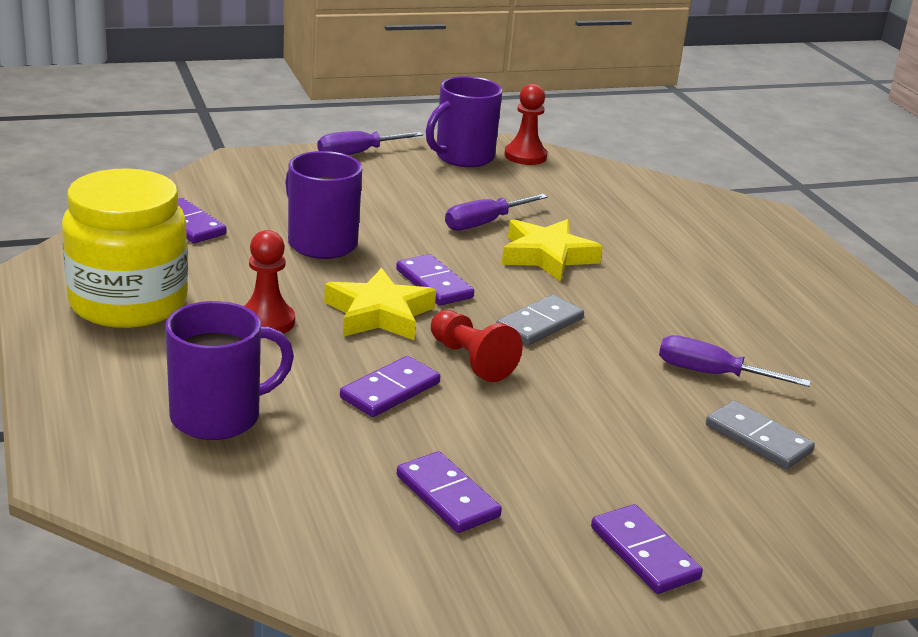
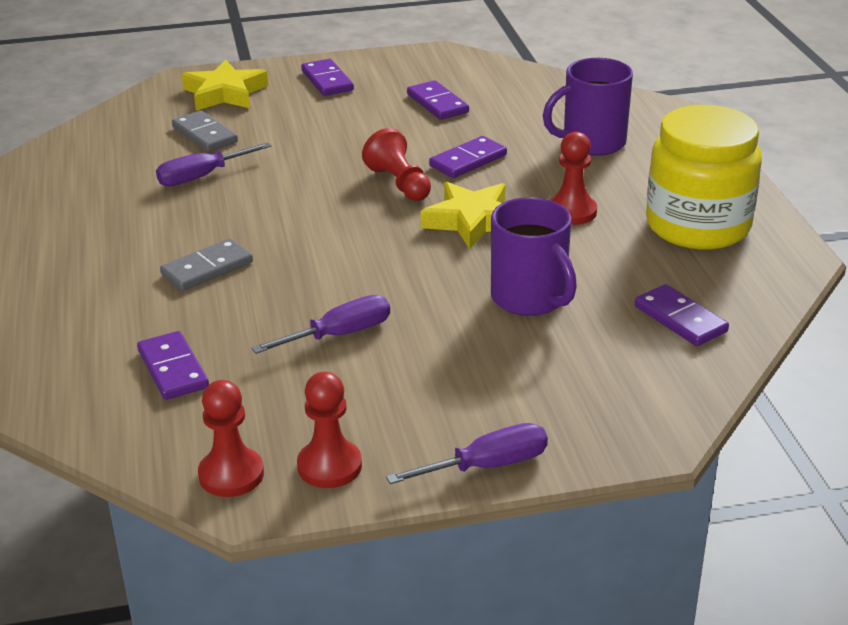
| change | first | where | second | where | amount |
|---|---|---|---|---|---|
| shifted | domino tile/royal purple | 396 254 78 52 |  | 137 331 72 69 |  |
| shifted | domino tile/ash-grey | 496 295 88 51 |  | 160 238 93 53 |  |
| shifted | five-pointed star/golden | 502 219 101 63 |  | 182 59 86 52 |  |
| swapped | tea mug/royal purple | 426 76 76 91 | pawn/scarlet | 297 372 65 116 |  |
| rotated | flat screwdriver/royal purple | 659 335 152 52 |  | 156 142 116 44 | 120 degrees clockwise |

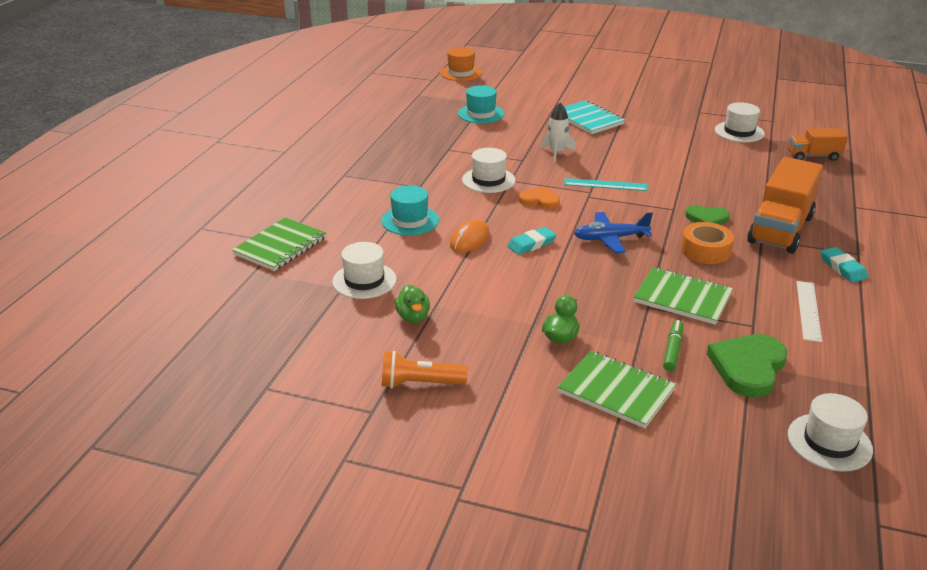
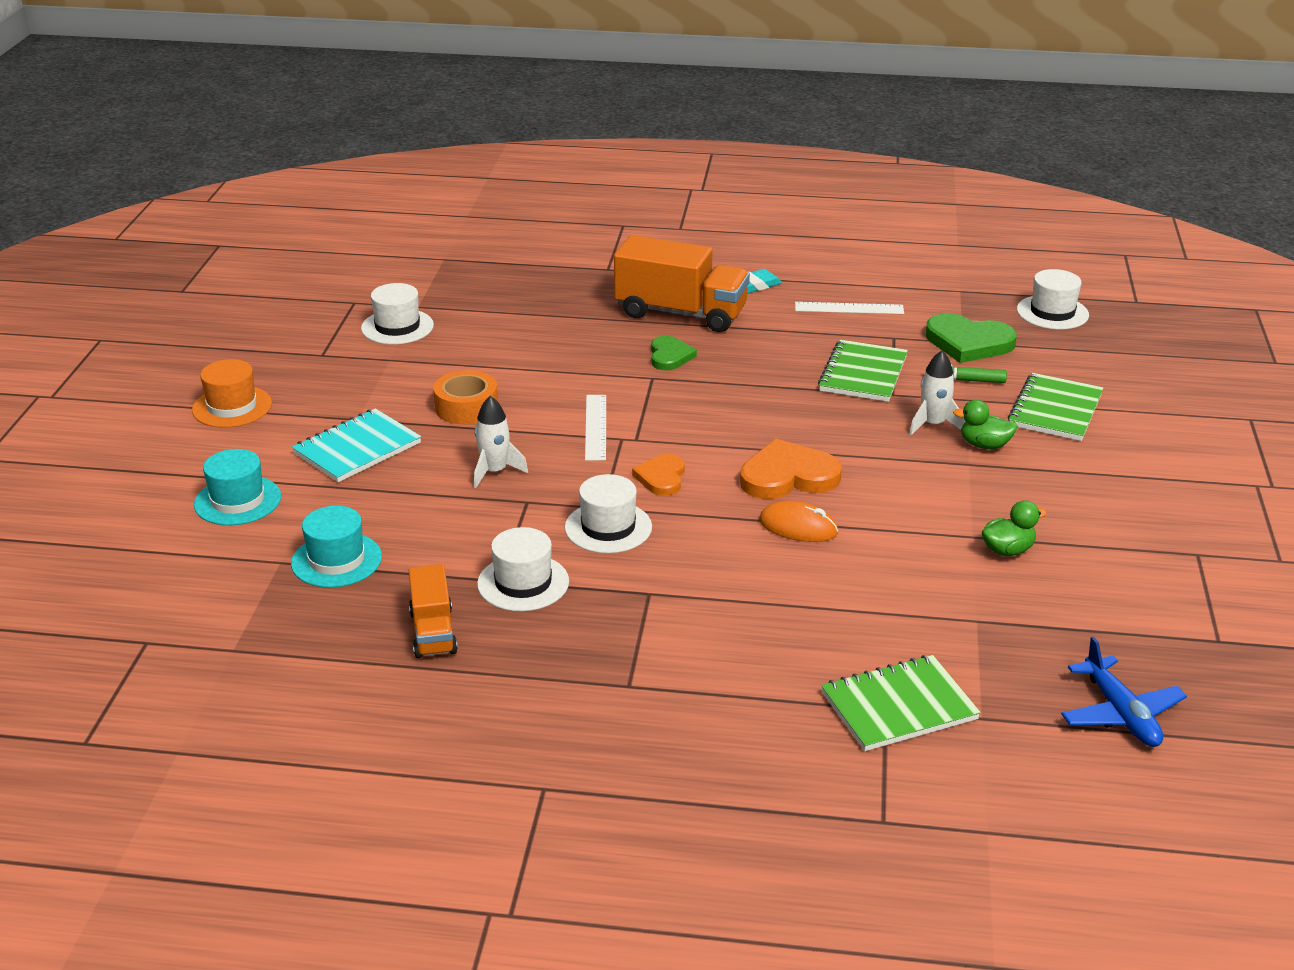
| change | first | where | second | where | amount |
|---|---|---|---|---|---|
| gone | torch/orange-coloured | 382 351 86 38 |  |  |  |
| new |  |  | rocket/snow-white | 909 351 56 84 |  |
| shifted | tall hat/snow-white | 332 242 65 57 |  | 477 527 92 84 |  |
| shifted | tall hat/turquoise | 381 186 58 49 |  | 194 449 87 76 |  |
| shifted | tall hat/orange-coloured | 440 47 42 34 |  | 192 359 80 69 |  |
| shifted | toy plane/cobalt | 574 212 79 41 |  | 1061 636 126 111 |  |
| shifted | sticky tape/orange-coloured | 681 222 53 42 |  | 433 370 65 54 |  |
| shifted | toy truck/orange-coloured | 788 128 60 33 |  | 409 564 49 94 |  |
| swapped | gum eraser/turquoise | 507 227 50 28 | heart/orange-coloured | 740 439 102 60 |  |
| repainted | ruler/turquoise | 564 178 84 13 | ruler/snow-white | 585 395 21 66 |  |
| rotated | notepad/emerald | 232 217 94 54 |  | 821 655 160 96 | 45 degrees counterclockwise |

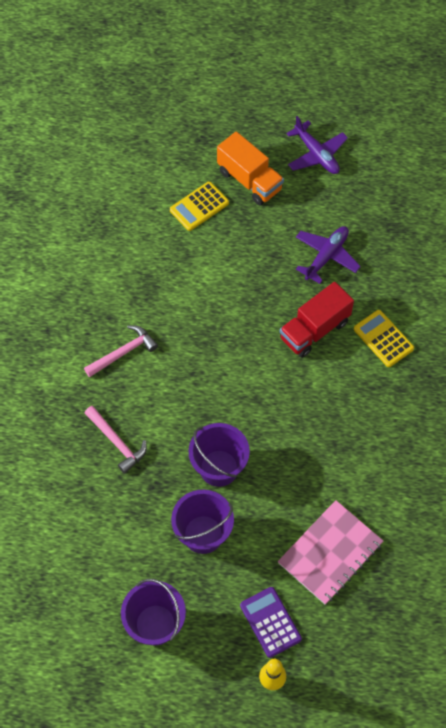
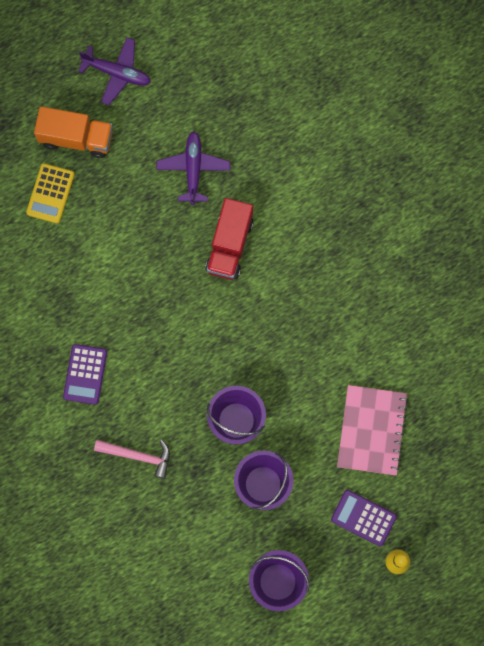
| change | first | where | second | where | amount |
|---|---|---|---|---|---|
| gone | pocket calculator/golden | 354 310 60 57 |  |  |  |
| swapped | hammer/rosy | 84 325 74 52 | pocket calculator/royal purple | 63 344 44 61 |  |

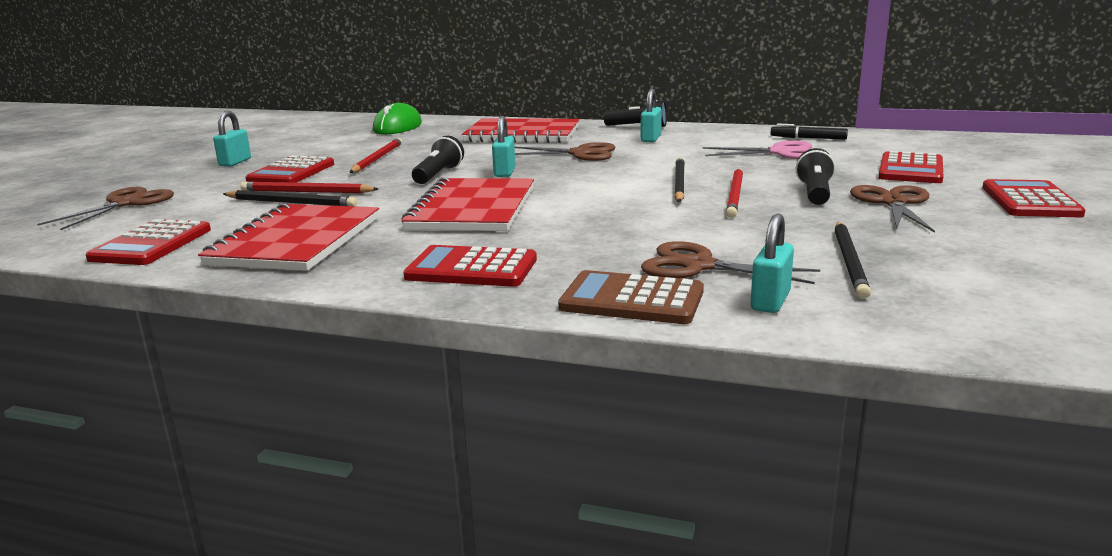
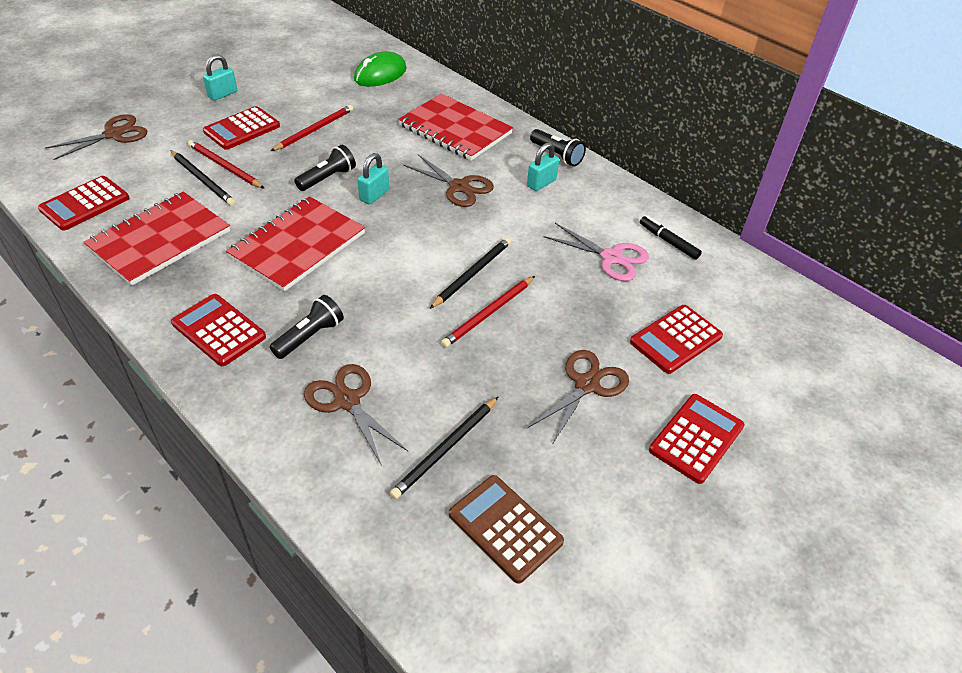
| change | first | where | second | where | amount |
|---|---|---|---|---|---|
| gone | padlock/turquoise | 751 213 43 100 |  |  |  |
| shifted | pocket calculator/brown | 558 270 146 54 |  | 449 475 115 109 |  |
| shifted | torch/black | 796 148 39 57 |  | 270 295 74 64 |  |

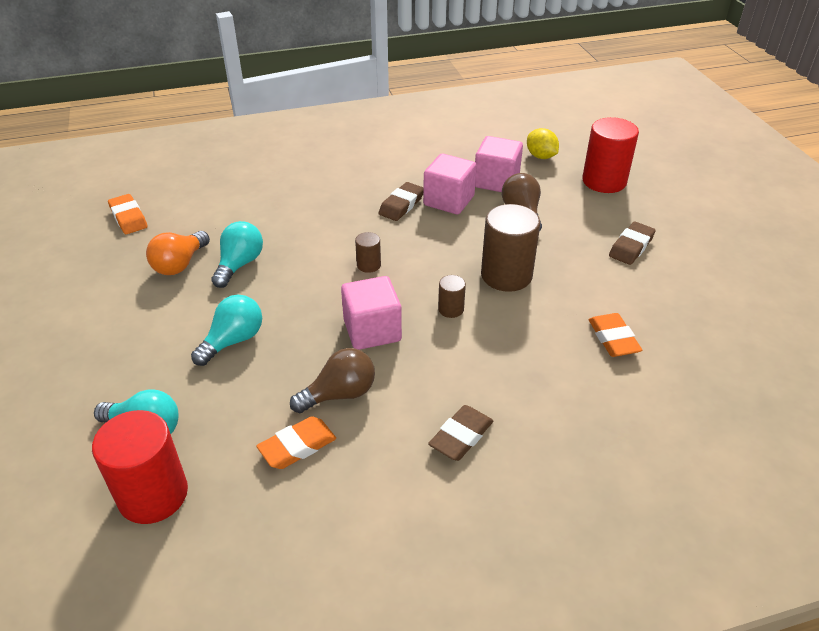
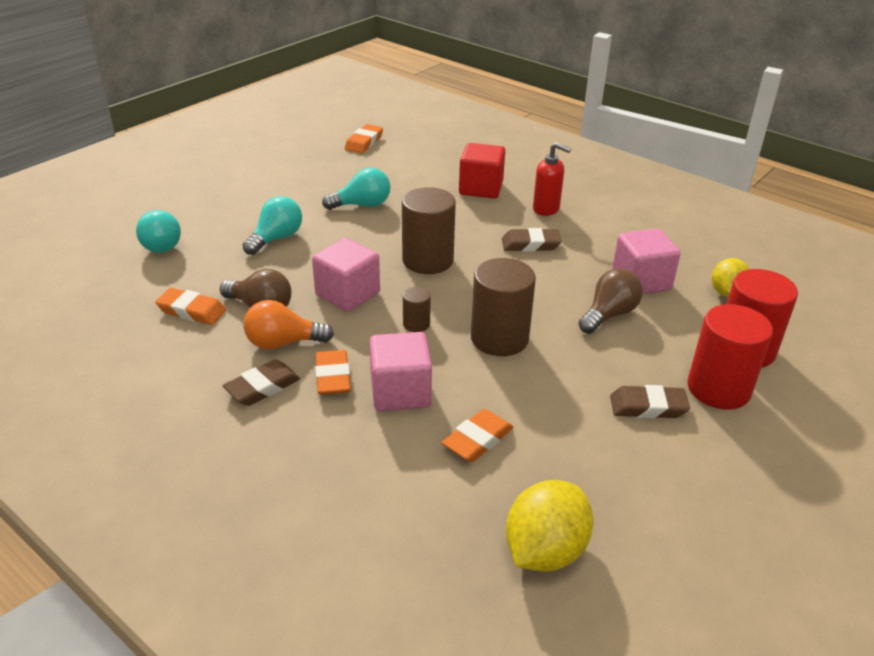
| change | first | where | second | where | amount |
|---|---|---|---|---|---|
| new |  |  | gum eraser/orange-coloured | 315 350 36 45 |  |
| new |  |  | cube/scarlet | 459 143 46 55 |  |
| new |  |  | toy lemon/golden | 506 480 87 91 |  |
| new |  |  | soap pump/scarlet | 533 142 38 74 |  |
| shifted | solid cylinder/scarlet | 92 410 96 114 |  | 688 304 85 106 |  |
| shifted | light bulb/orange-coloured | 146 231 64 44 |  | 244 300 90 50 |  |
| shifted | cube/rosy | 423 154 54 60 |  | 369 332 63 79 |  |
| rotated | light bulb/turquoise | 191 295 71 71 |  | 242 196 60 59 | 60 degrees counterclockwise |
| rotated | gum eraser/brown | 428 405 65 56 |  | 223 360 78 46 | 45 degrees counterclockwise |
| scaled | solid cylinder/brown | 355 232 26 41 |  | 402 187 54 87 | x2.09 |

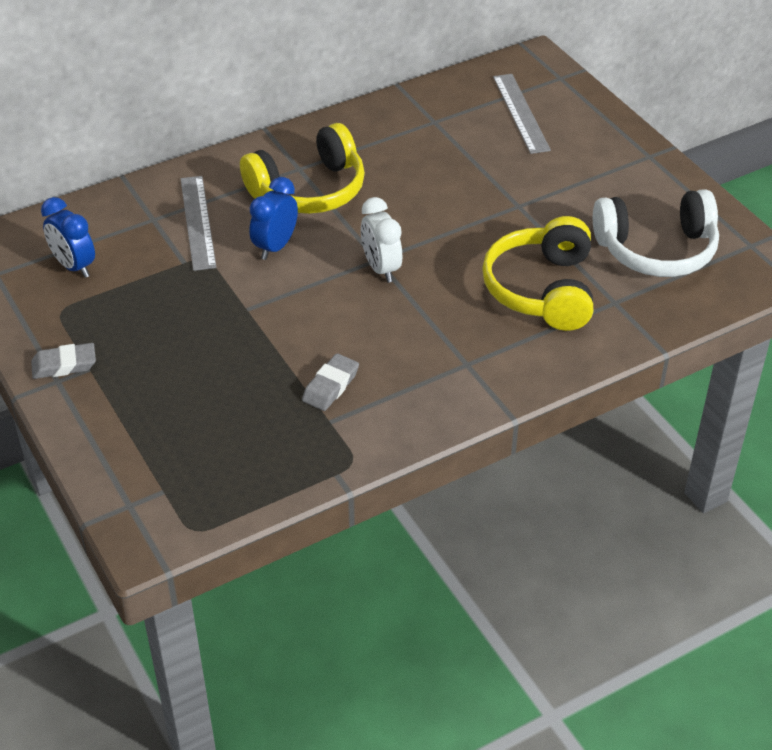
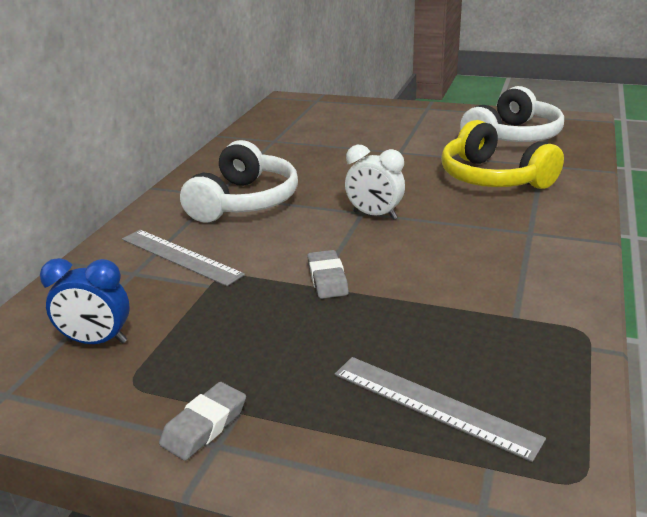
| change | first | where | second | where | amount |
|---|---|---|---|---|---|
| gone | alarm clock/cobalt | 249 177 49 83 |  |  |  |
| shifted | gum eraser/ash-grey | 302 353 57 58 |  | 307 250 42 49 |  |
| shifted | ruler/ash-grey | 493 74 58 80 |  | 335 357 211 105 |  |
| repainted | headphones/golden | 240 123 125 91 | headphones/snow-white | 180 140 118 82 |  |

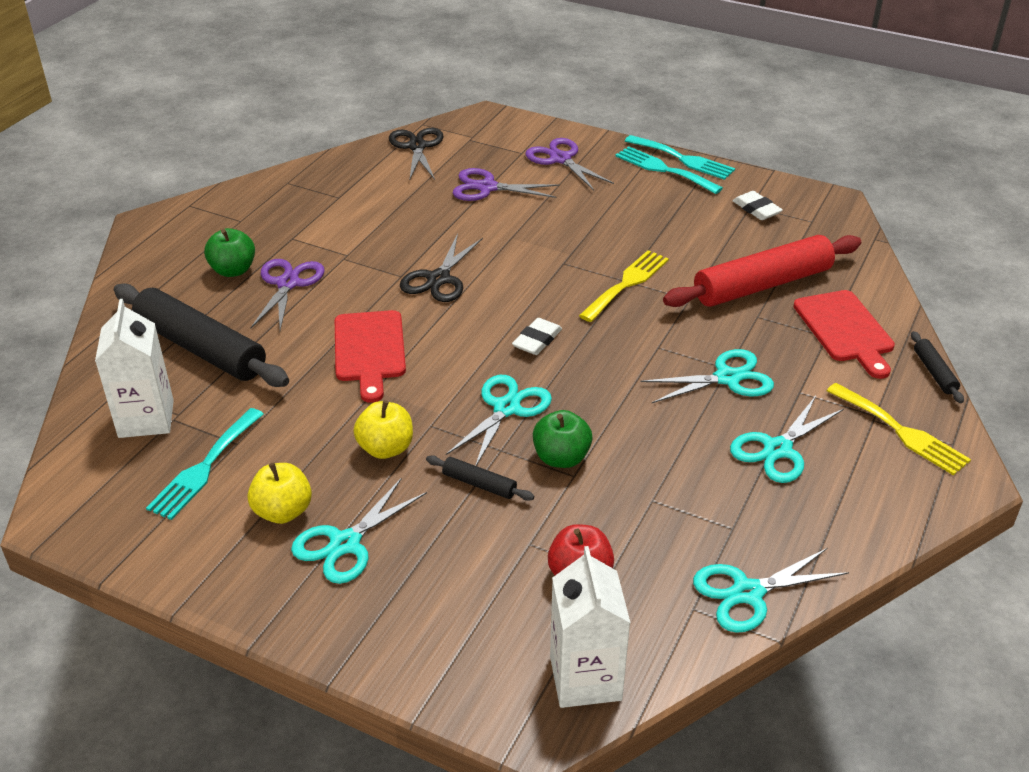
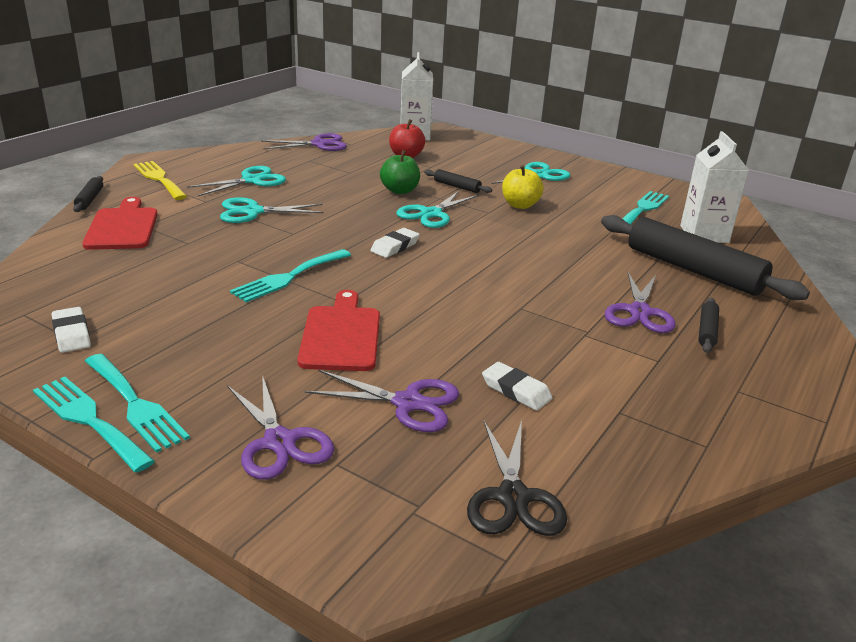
| change | first | where | second | where | amount |
|---|---|---|---|---|---|
| gone | toy apple/golden | 248 462 64 62 |  |  |  |
| gone | pair of scissors/black | 400 234 83 68 |  |  |  |
| gone | pastry roller/scarlet | 663 235 198 72 |  |  |  |
| new |  |  | gum eraser/snow-white | 482 362 71 49 |  |
| shifted | bread board/scarlet | 335 310 71 93 |  | 297 290 83 81 |  |
| swapped | toy apple/emerald | 204 228 51 49 | pastry roller/black | 698 298 21 55 |  |
| repainted | dinner fork/golden | 579 250 90 72 | dinner fork/turquoise | 230 249 121 53 |  |
| repainted | pair of scissors/turquoise | 693 548 156 85 | pair of scissors/royal purple | 261 133 86 18 |  |

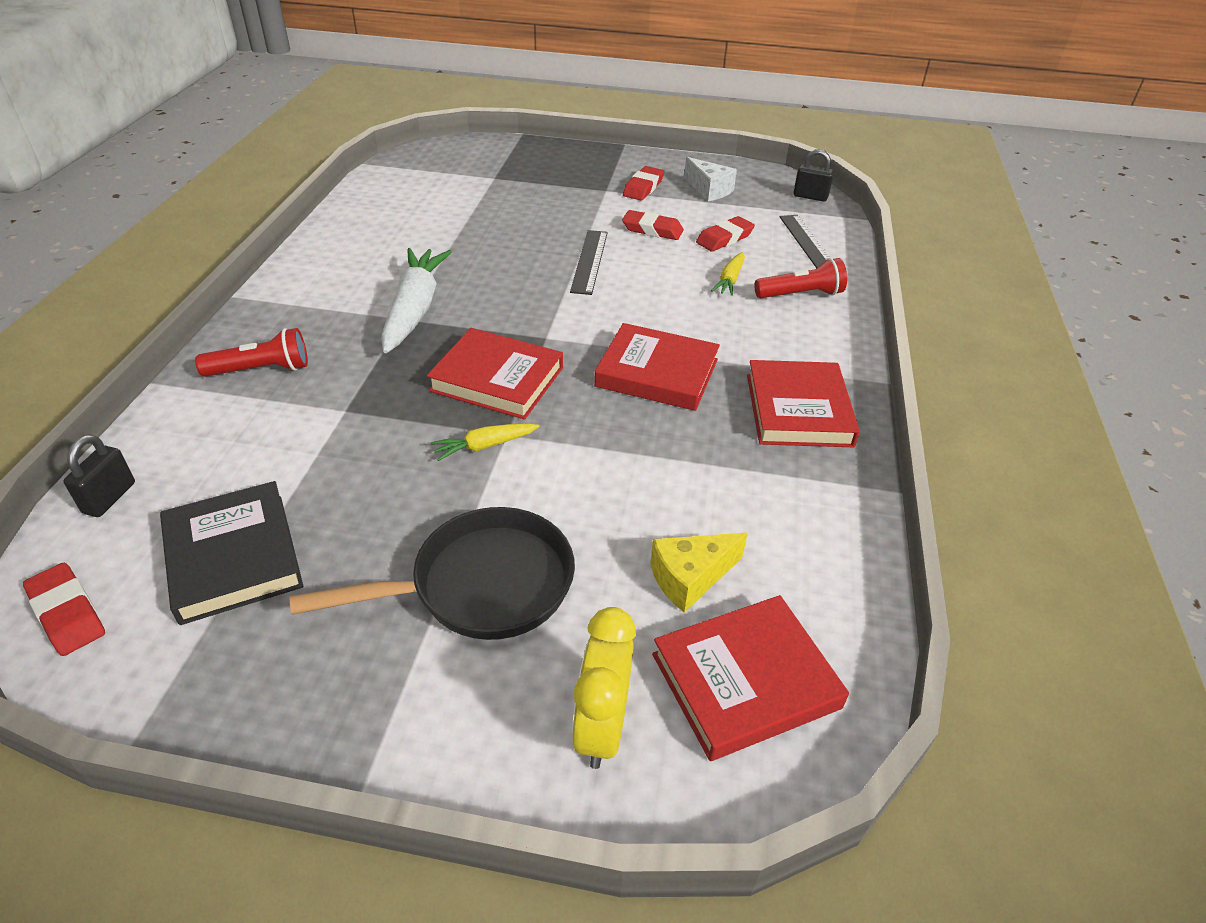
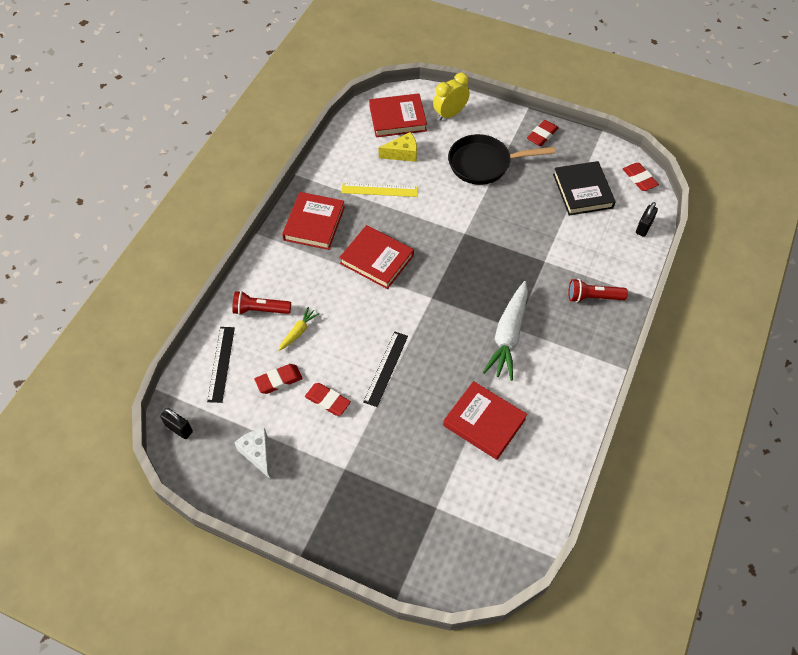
| change | first | where | second | where | amount |
|---|---|---|---|---|---|
| gone | root vegetable/golden | 431 424 109 37 |  |  |  |
| new |  |  | ruler/golden | 341 183 77 14 |  |
| shifted | hardcover/scarlet | 427 328 136 92 |  | 443 381 84 79 |  |
| shifted | gum eraser/scarlet | 623 166 41 35 |  | 527 120 32 26 |  |
| rotated | alarm clock/golden | 572 607 64 162 |  | 433 73 37 48 | 150 degrees counterclockwise |

